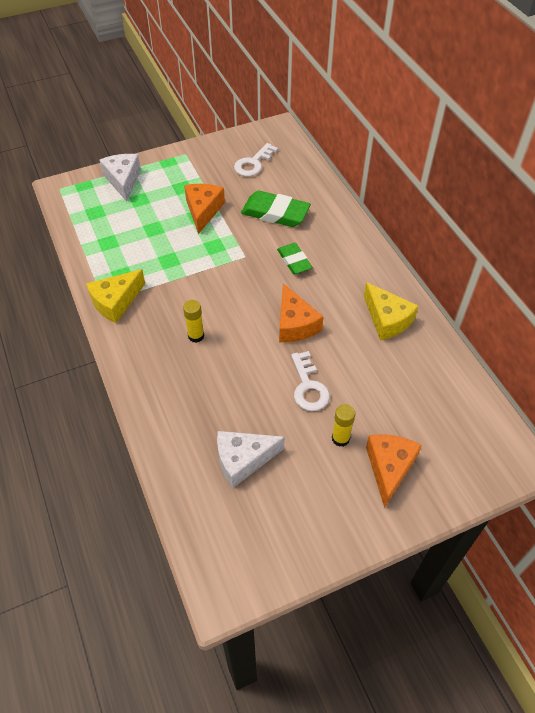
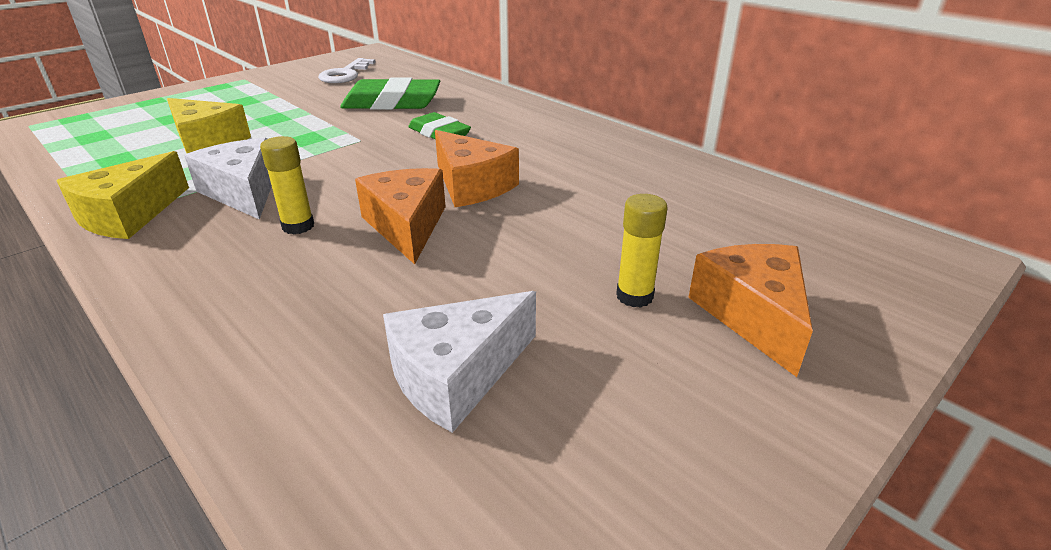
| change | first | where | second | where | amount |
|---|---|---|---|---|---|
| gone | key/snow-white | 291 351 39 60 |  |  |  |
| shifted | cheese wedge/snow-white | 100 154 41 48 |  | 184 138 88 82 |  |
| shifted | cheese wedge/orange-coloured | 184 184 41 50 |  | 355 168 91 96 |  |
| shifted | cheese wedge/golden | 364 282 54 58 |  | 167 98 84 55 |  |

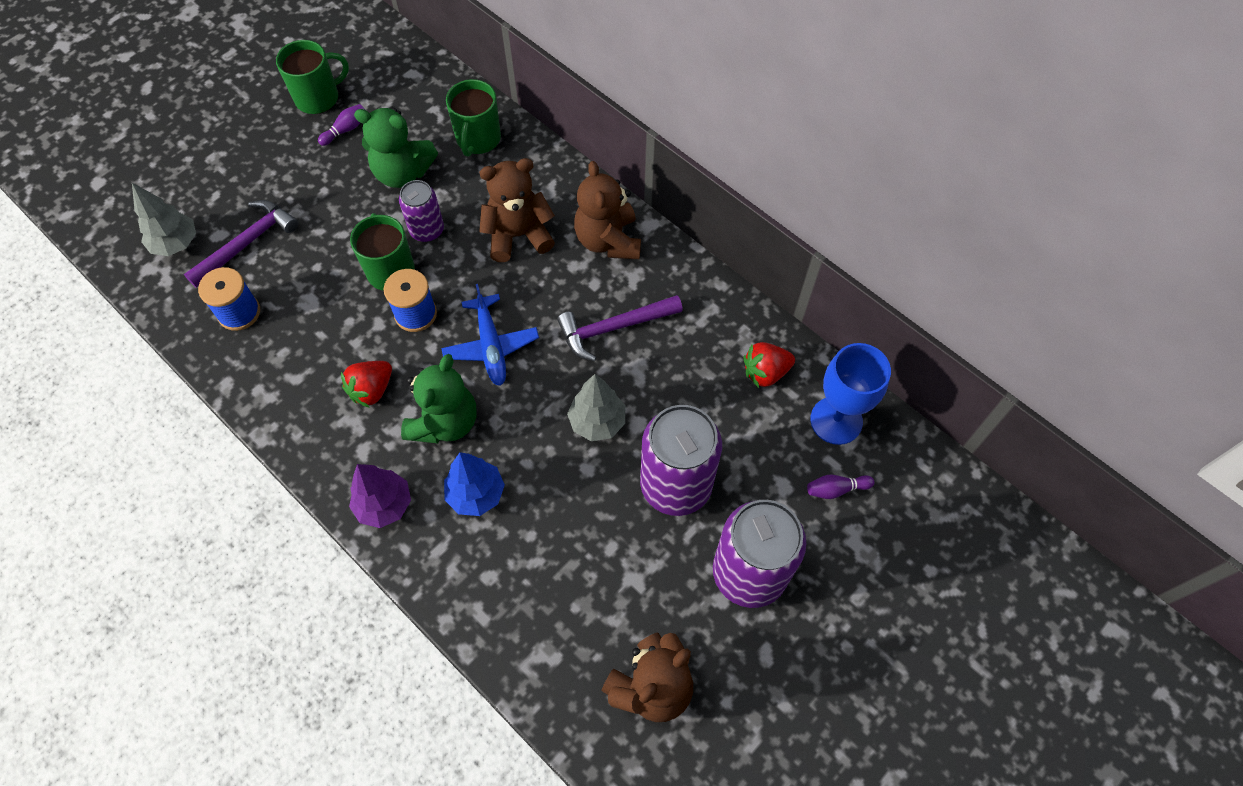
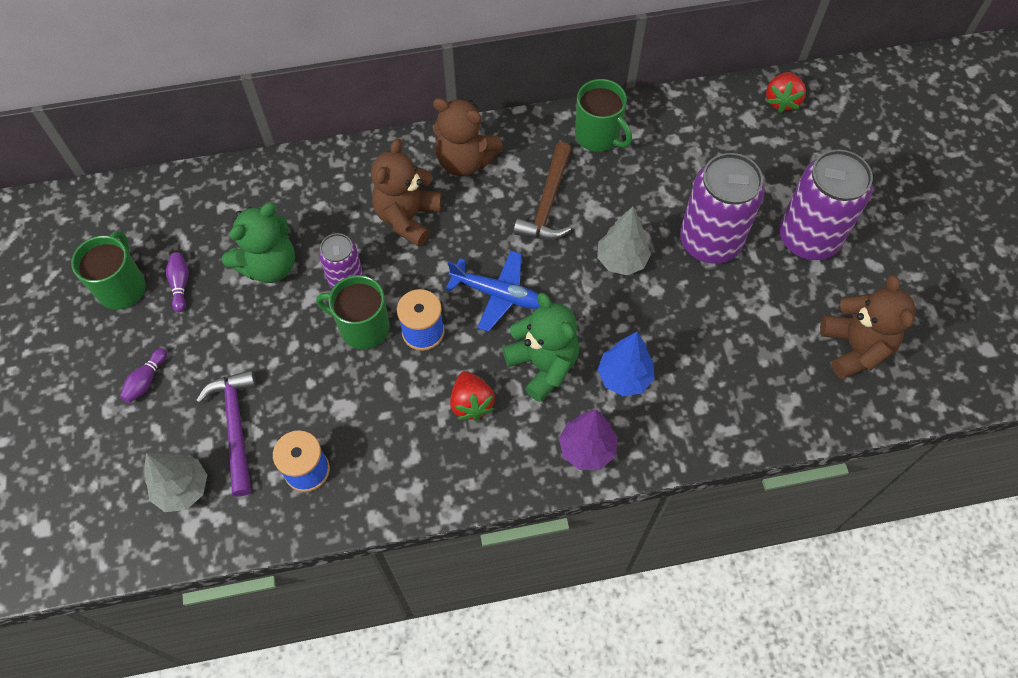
| change | first | where | second | where | amount |
|---|---|---|---|---|---|
| gone | wine glass/cobalt | 810 343 81 102 |  |  |  |
| shifted | tea mug/emerald | 446 79 55 78 |  | 575 79 57 73 |  |
| shifted | strawberry/scarlet | 743 342 52 46 |  | 766 72 40 41 |  |
| shifted | skittle/royal purple | 807 475 68 24 |  | 120 348 47 55 |  |
| repainted | hammer/royal purple | 557 295 126 66 | hammer/brown | 514 142 58 98 |  |

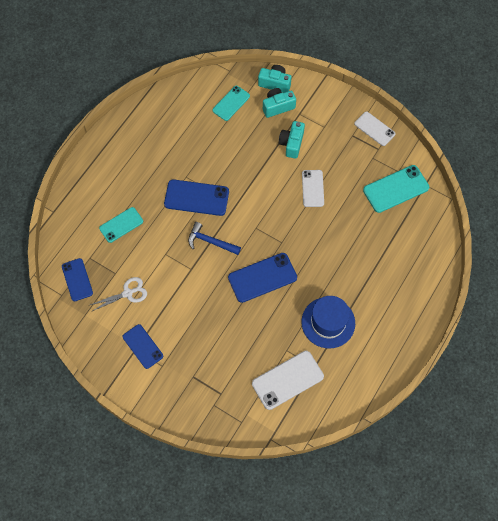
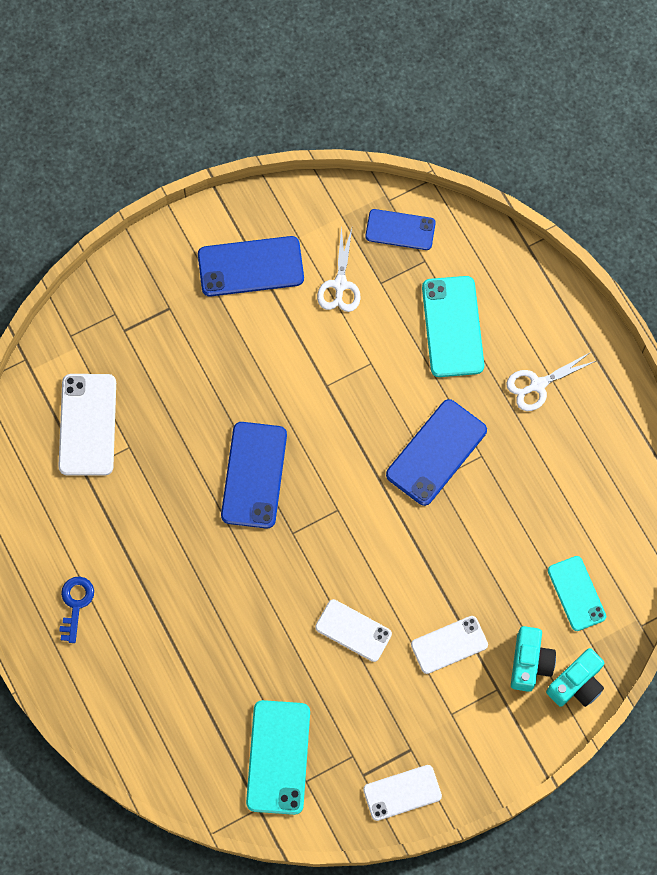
| change | first | where | second | where | amount |
|---|---|---|---|---|---|
| gone | hammer/cobalt | 188 222 53 33 |  |  |  |
| gone | tall hat/cobalt | 301 296 54 52 |  |  |  |
| new |  |  | key/cobalt | 59 576 35 67 |  |
| new |  |  | pair of scissors/snow-white | 506 352 90 59 |  |
| swapped | compact camera/turquoise | 279 121 26 38 | mobile phone/snow-white | 411 616 77 58 |  |
| scaled | mobile phone/turquoise | 99 207 44 36 |  | 422 276 62 101 | x1.52 |
| scaled | mobile phone/cobalt | 122 324 41 45 |  | 198 236 106 61 | x1.52 |

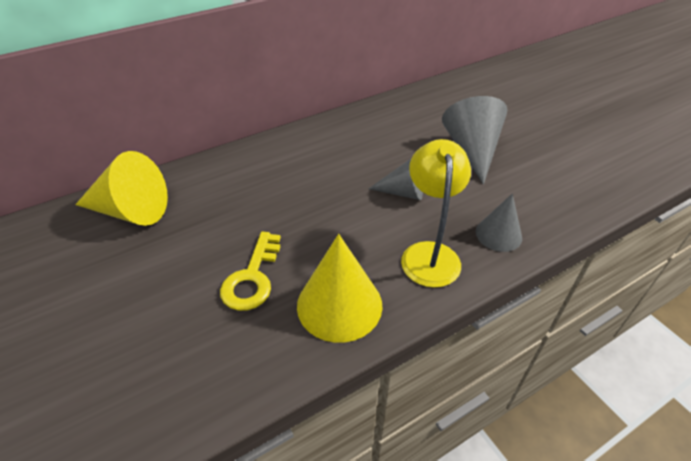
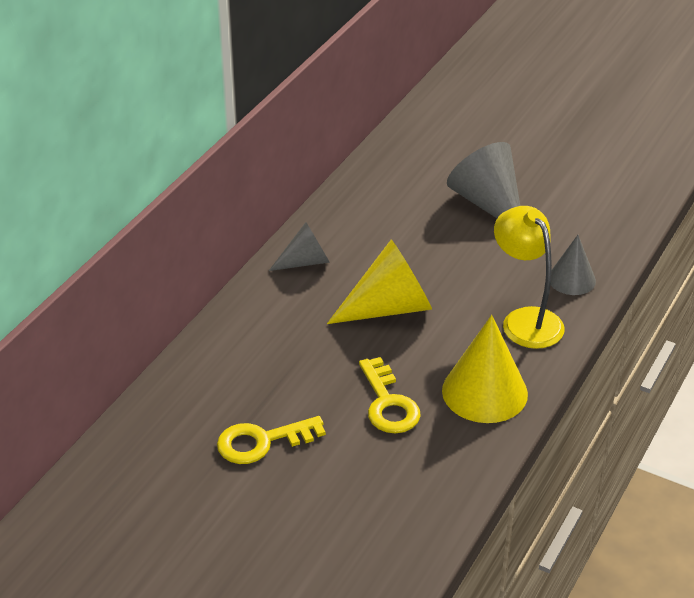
| change | first | where | second | where | amount |
|---|---|---|---|---|---|
| new |  |  | key/golden | 217 416 109 48 |  |
| shifted | cone/golden | 75 151 93 75 |  | 327 240 105 84 |  |
| shifted | cone/ash-grey | 369 158 54 42 |  | 269 222 61 49 |  |

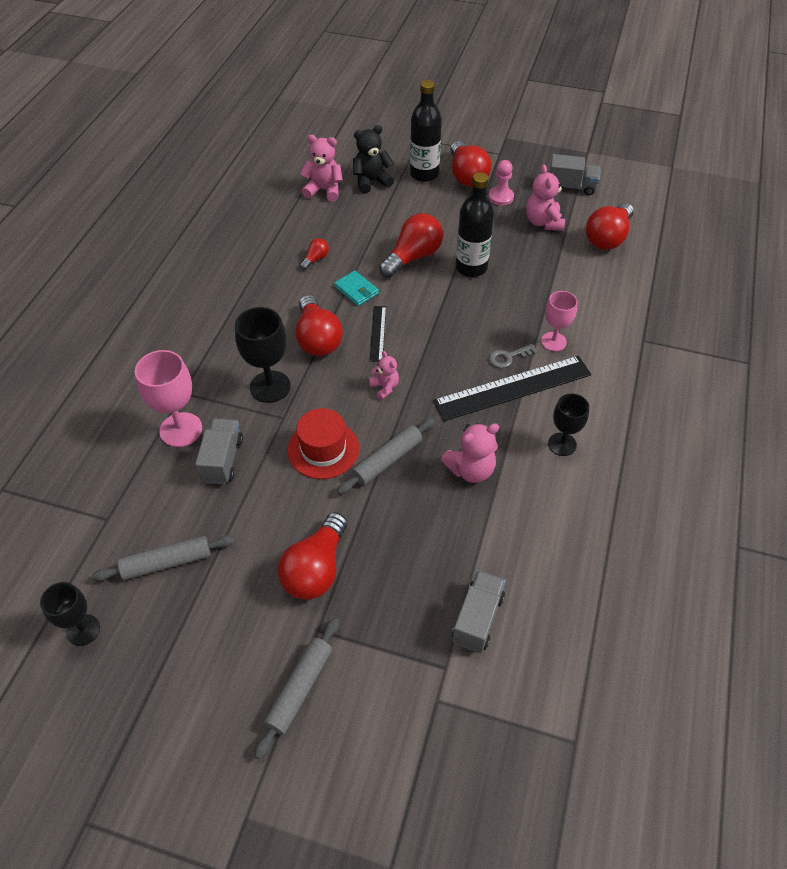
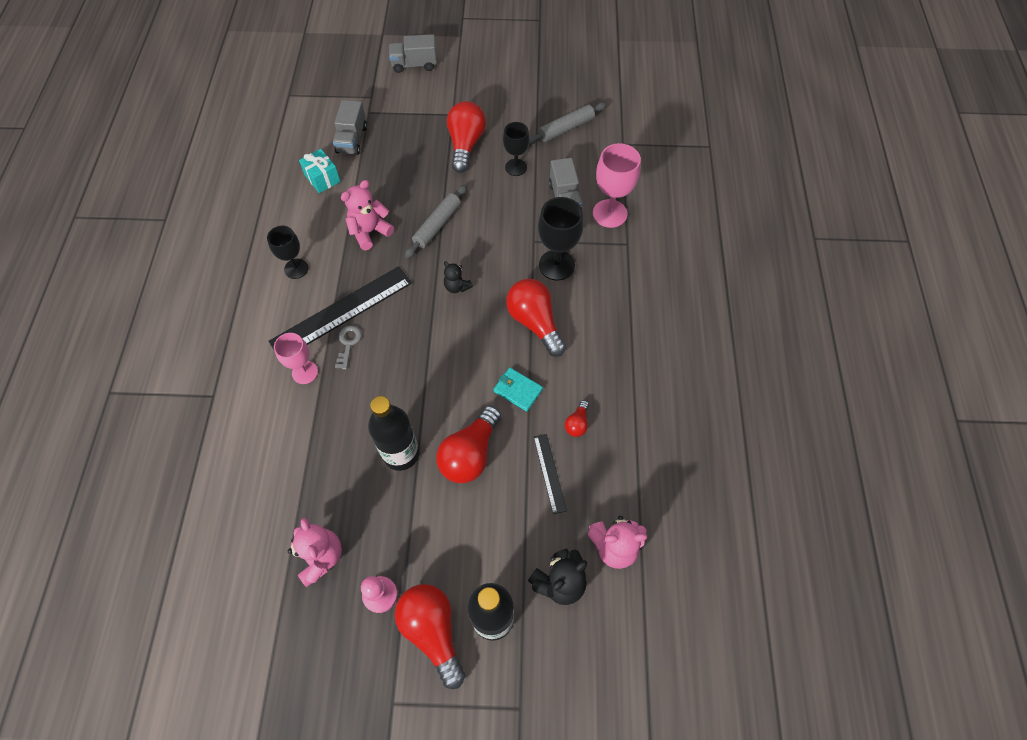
| change | first | where | second | where | amount |
|---|---|---|---|---|---|
| gone | pastry roller/ash-grey | 254 618 85 141 |  |  |  |
| gone | tall hat/scarlet | 287 408 72 71 |  |  |  |
| gone | light bulb/scarlet | 586 203 48 47 |  |  |  |
| new |  |  | present/turquoise | 299 149 42 44 |  |
| shifted | wine glass/black | 40 582 60 64 |  | 503 122 27 54 |  |
| shifted | ruler/black | 369 306 17 56 |  | 534 434 33 80 |  |
| shifted | toy truck/ash-grey | 549 154 52 42 |  | 389 34 48 39 |  |
| repainted | teddy/rosy | 369 351 30 49 | teddy/black | 444 261 29 32 |  |
| rotated | key/ash-grey | 489 344 49 24 |  | 335 325 27 45 | 45 degrees counterclockwise |

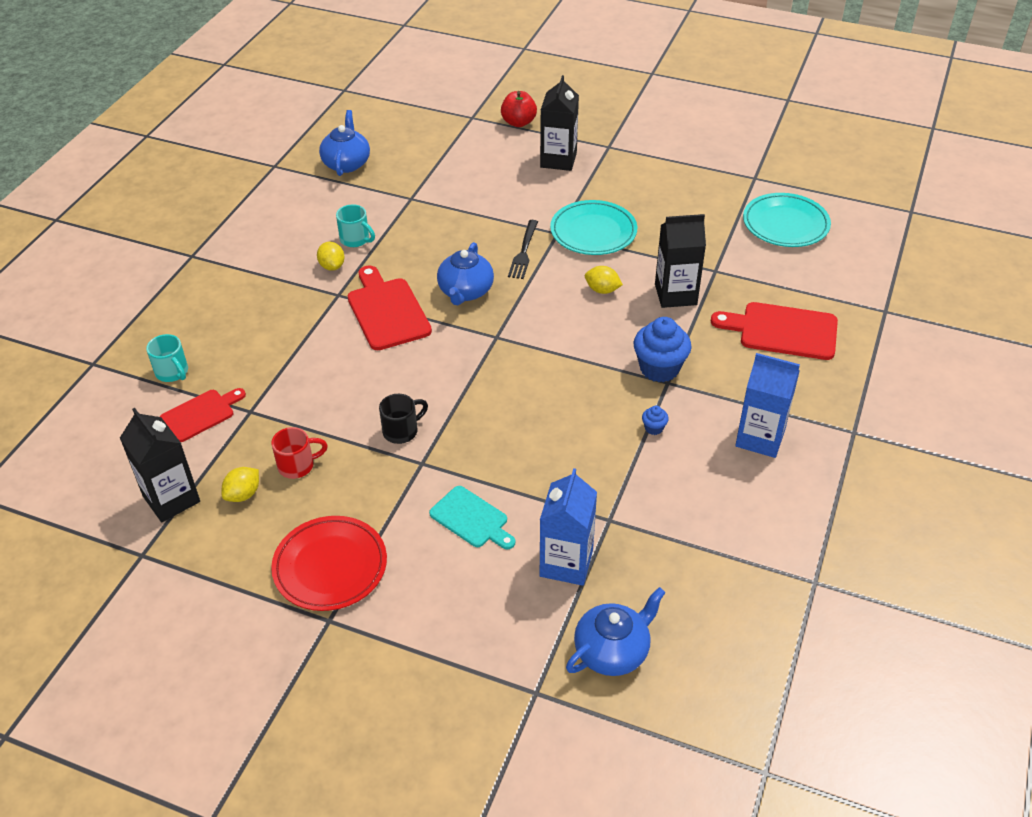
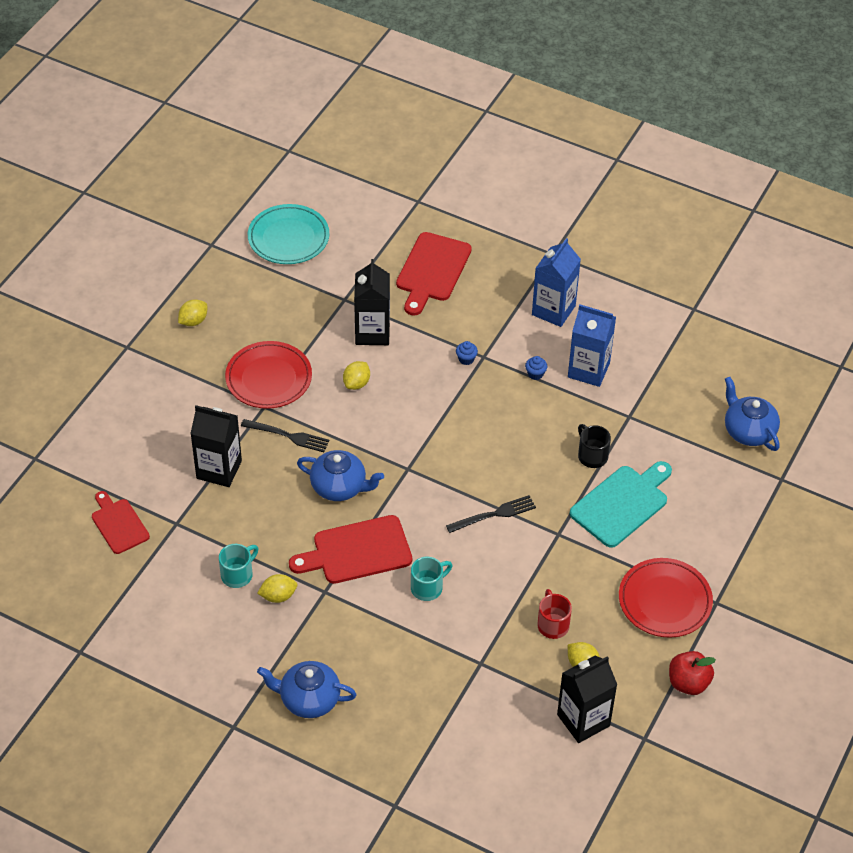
| change | first | where | second | where | amount |
|---|---|---|---|---|---|
| new |  |  | toy lemon/golden | 178 299 29 27 |  |
| new |  |  | dinner fork/black | 446 495 90 38 |  |
| shifted | tea mug/turquoise | 146 334 42 48 |  | 411 556 41 45 |  |
| shifted | bread board/scarlet | 160 388 86 54 |  | 92 491 58 63 |  |
| shifted | tea pot/cobalt | 319 110 51 66 |  | 257 661 100 57 |  |
| shifted | tea mug/black | 379 394 49 50 |  | 578 424 33 44 |  |
| shifted | toy apple/scarlet | 501 91 36 36 |  | 669 651 47 44 |  |
| shifted | juice carton/black | 540 75 39 96 |  | 190 405 52 82 |  |
| shifted | juice carton/cobalt | 540 468 57 118 |  | 568 304 48 83 |  |
| repainted | flat dish/turquoise | 550 200 87 55 | flat dish/scarlet | 225 341 87 68 |  |
| scaled | bread board/turquoise | 429 486 86 63 |  | 570 461 102 87 | x1.55 |
| scaled | fairy cake/cobalt | 633 317 59 65 |  | 456 341 22 24 | x0.44 |

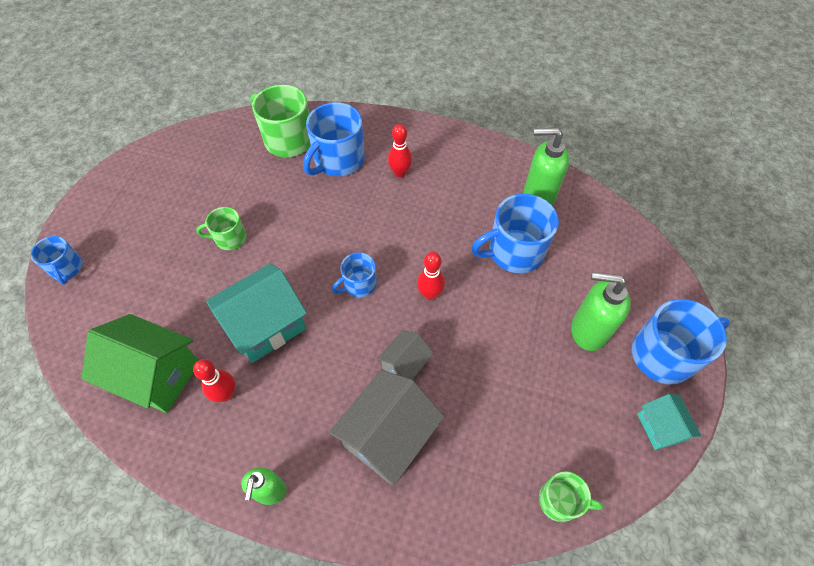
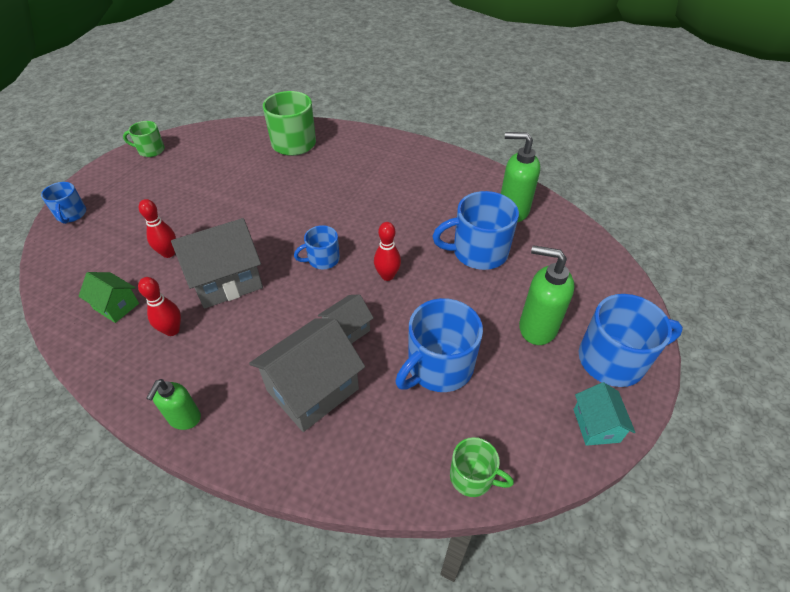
| change | first | where | second | where | amount |
|---|---|---|---|---|---|
| shifted | tea mug/emerald | 196 207 51 43 |  | 123 121 42 36 |  |
| shifted | tea mug/cobalt | 303 102 62 74 |  | 395 298 88 94 |  |
| shifted | skittle/scarlet | 388 124 24 53 |  | 139 199 37 59 |  |
| repainted | house/turquoise | 206 263 101 100 | house/ash-grey | 171 218 92 91 |  |
| scaled | house/emerald | 81 314 118 99 |  | 78 272 61 51 | x0.55 |

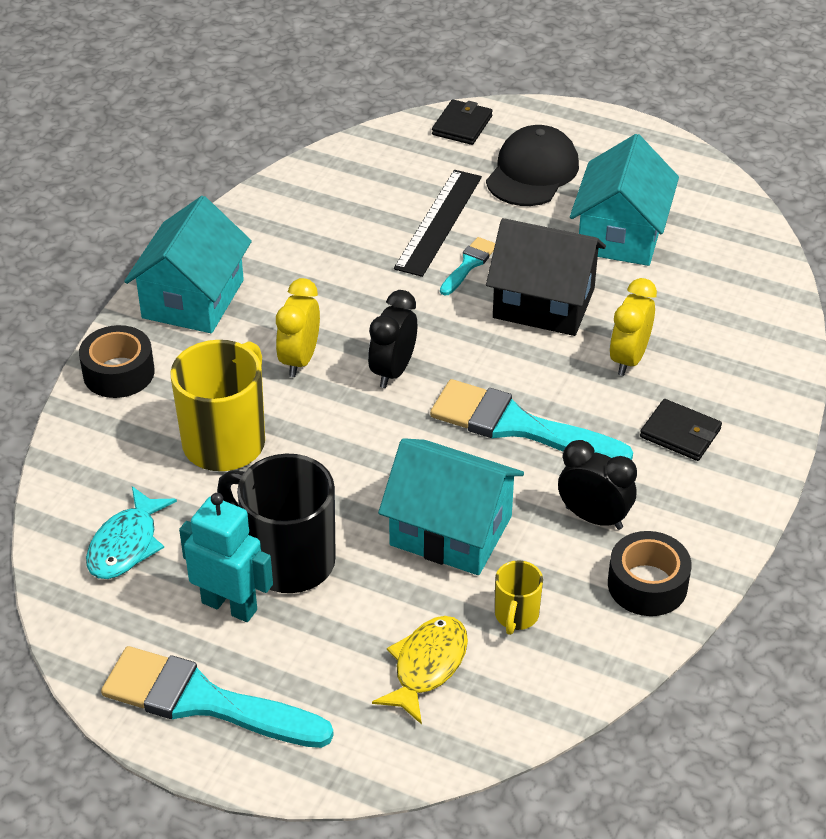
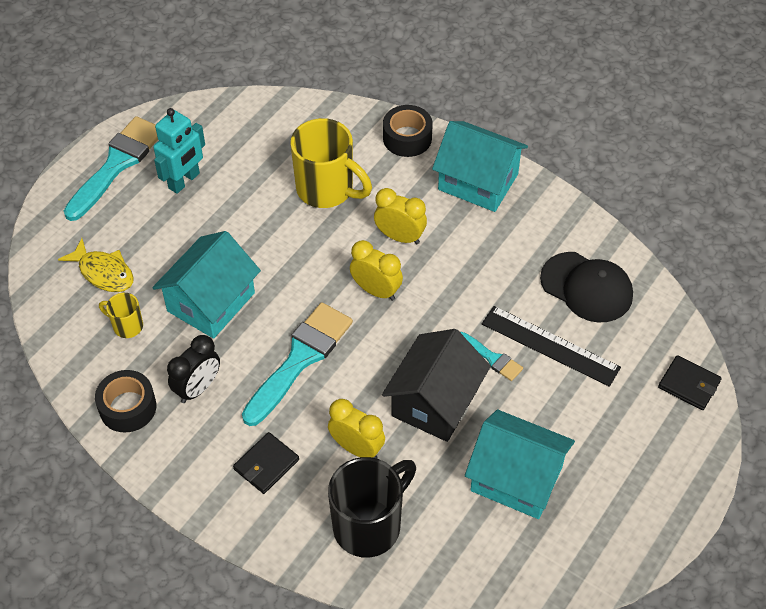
| change | first | where | second | where | amount |
|---|---|---|---|---|---|
| gone | fish figure/turquoise | 86 486 91 93 |  |  |  |
| shifted | tea mug/black | 217 454 119 139 |  | 328 457 88 101 |  |
| shifted | cap/black | 486 125 93 81 |  | 540 252 93 70 |  |
| repainted | alarm clock/black | 368 290 49 98 | alarm clock/golden | 350 240 53 61 |  |

